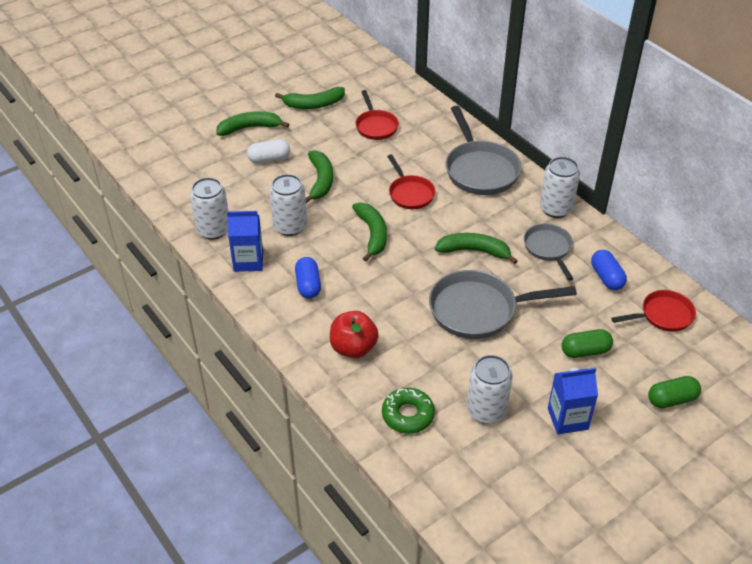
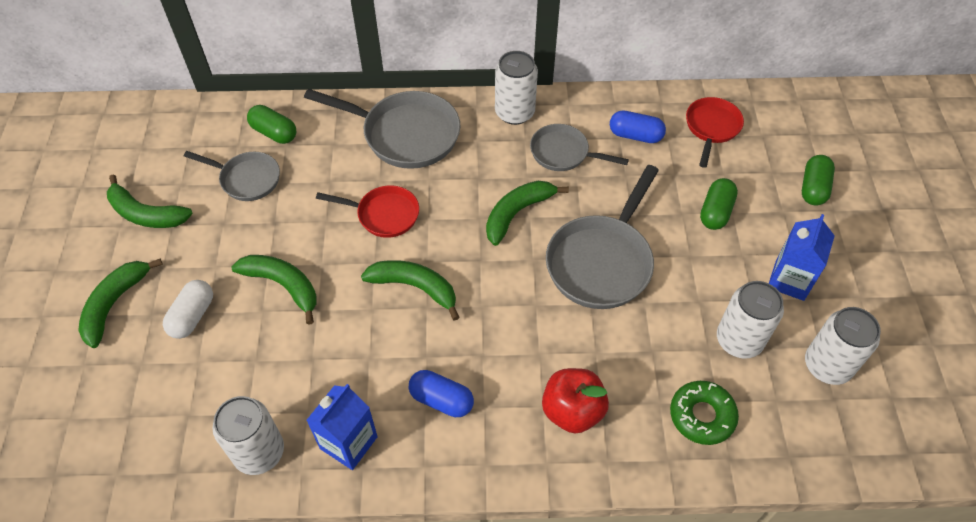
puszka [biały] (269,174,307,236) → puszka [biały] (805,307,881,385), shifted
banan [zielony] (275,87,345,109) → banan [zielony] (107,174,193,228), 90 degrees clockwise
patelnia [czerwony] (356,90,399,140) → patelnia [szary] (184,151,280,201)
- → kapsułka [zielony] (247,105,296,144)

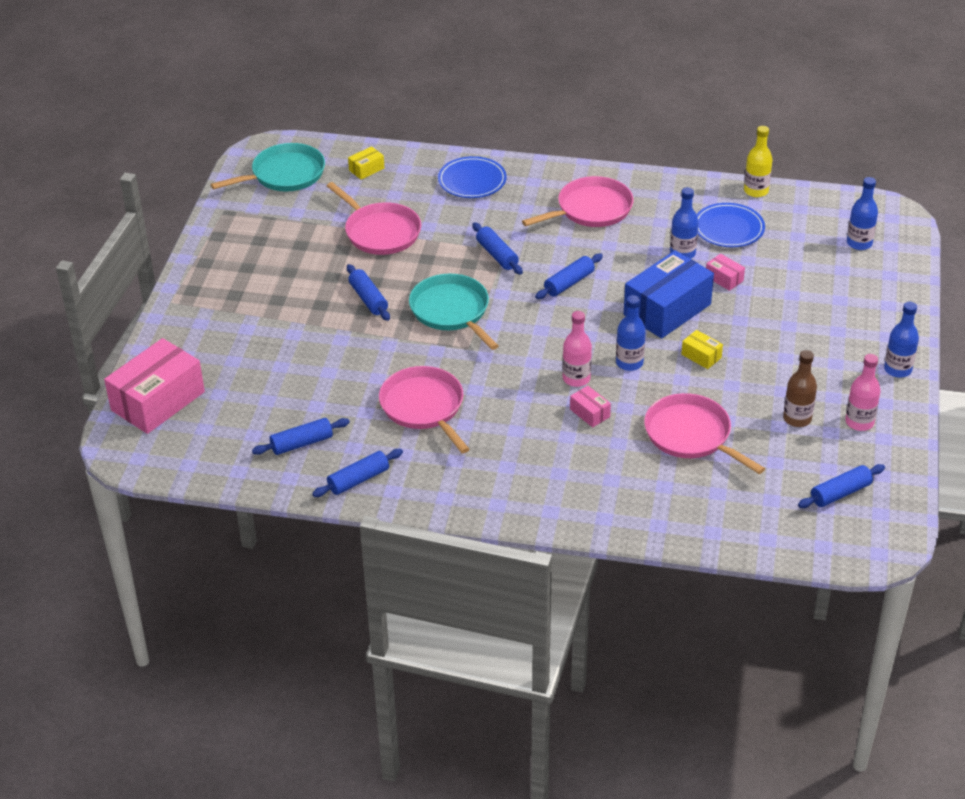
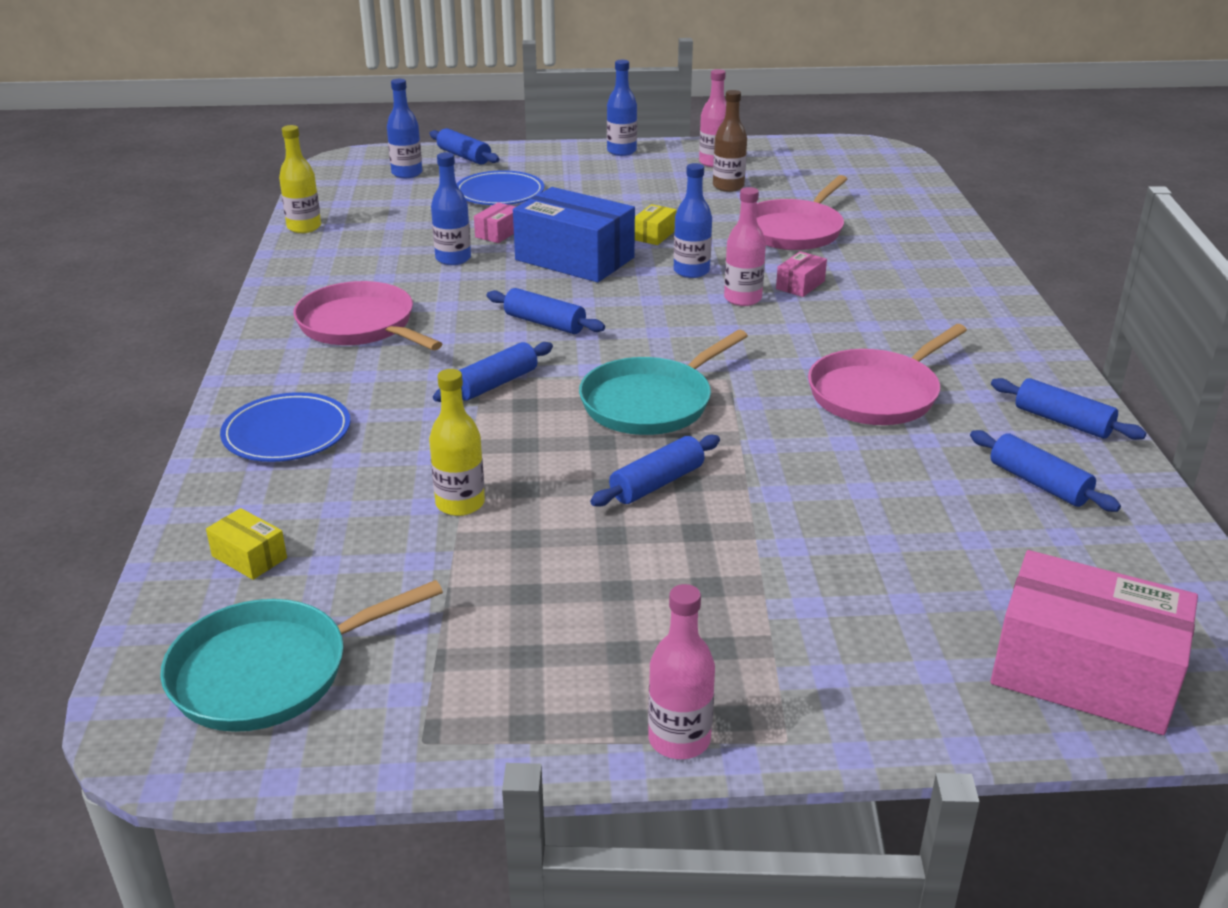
patelnia [turkusowy] (210,143,325,191) → patelnia [turkusowy] (160,580,443,732), 75 degrees counterclockwise
patelnia [różowy] (327,182,421,255) → butelka [żółty] (429,369,485,516)
talerz [niebieski] (697,203,765,247) → talerz [niebieski] (457,170,545,205), shifted
wałek do ciasta [niebieski] (798,464,885,508) → wałek do ciasta [niebieski] (429,128,499,165), shifted
- → butelka [różowy] (648,584,715,759)

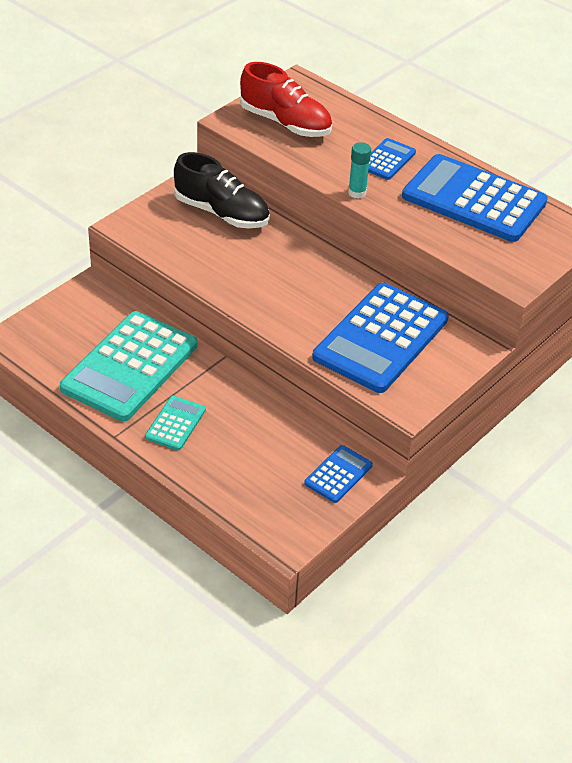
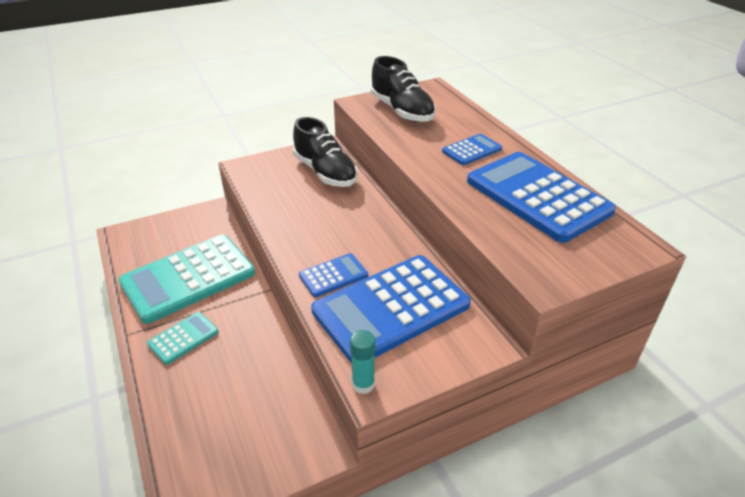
but [czerwony] (240,62,332,137) → but [czarny] (371,56,436,122)
kalkulator [niebieski] (304,445,373,503) → kalkulator [niebieski] (299,253,368,297), shifted
klej w sztyfcie [turkusowy] (348,142,371,199) → klej w sztyfcie [turkusowy] (350,330,376,394), shifted

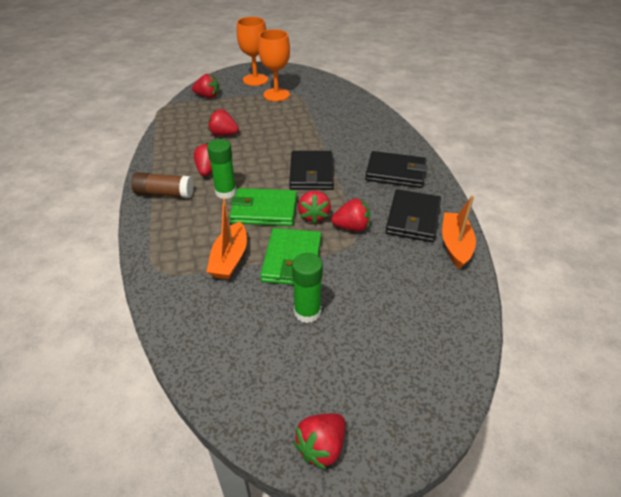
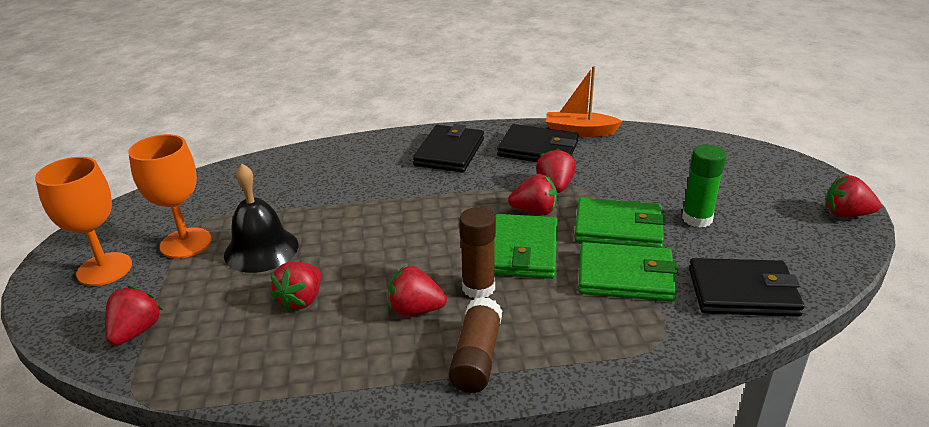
łódka [pomarańczowy] (206,197,247,279) → portfel [zielony] (578,242,678,301)
klej w sztyfcie [zielony] (207,139,236,199) → klej w sztyfcie [brązowy] (459,207,496,298)
portfel [czarny] (289,151,334,190) → portfel [czarny] (689,258,804,317), shifted
truskawka [czerwony] (293,413,345,470) → truskawka [czerwony] (826,176,881,217), 150 degrees clockwise
- → dzwonek [czarny] (224,164,298,273)

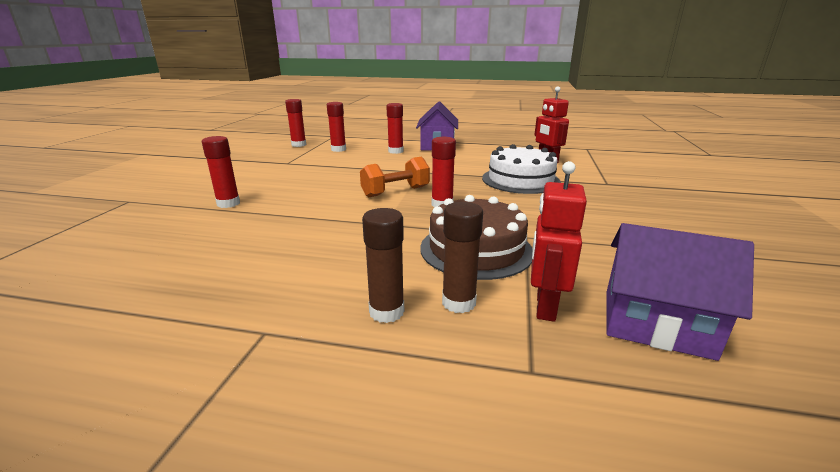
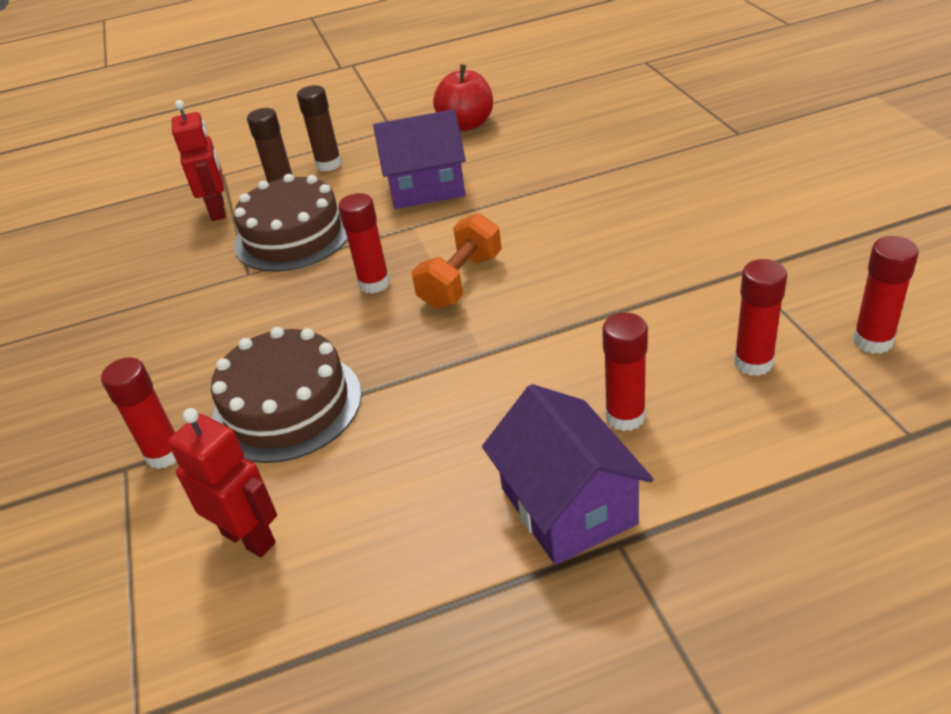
klej w sztyfcie [czerwony] (202,136,240,208) → klej w sztyfcie [czerwony] (101,357,176,469), shifted
tort [biały] (482,144,561,194) → tort [brązowy] (211,327,362,463)
domek [fioletowy] (606,223,754,361) → domek [fioletowy] (373,109,466,209), shifted
- → jabłko [czerwony] (433,64,493,131)

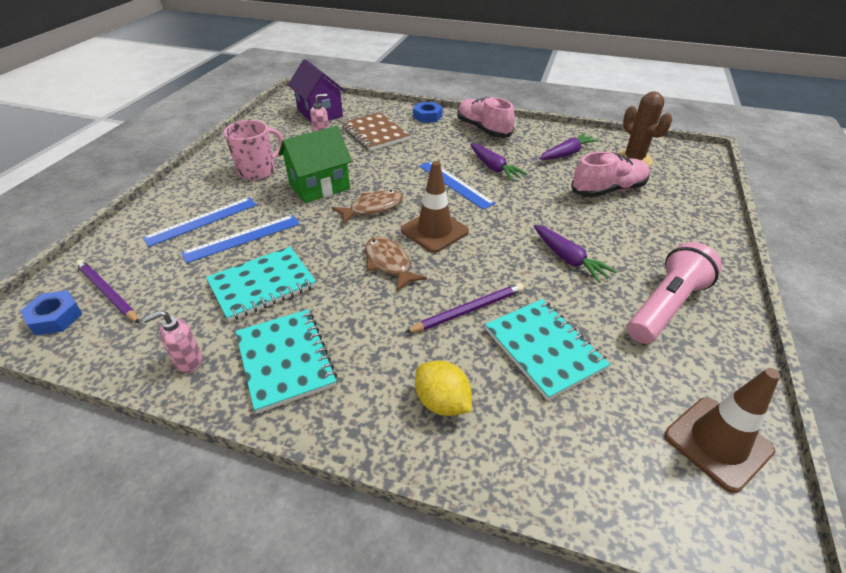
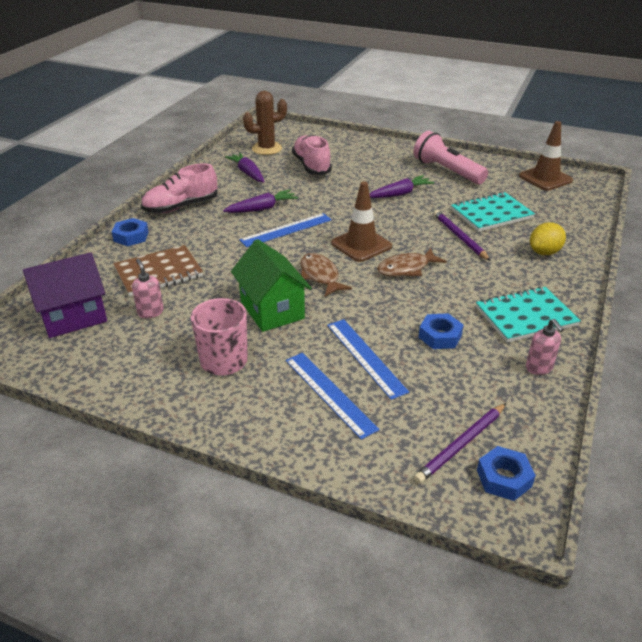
zeszyt [turkusowy] (206,247,316,322) → nakrętka [niebieski] (419,313,464,349)

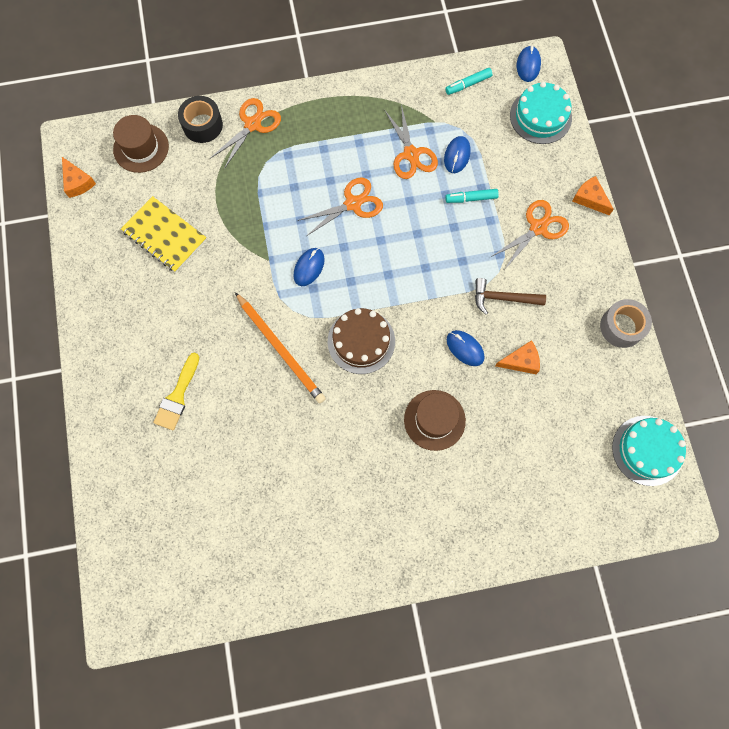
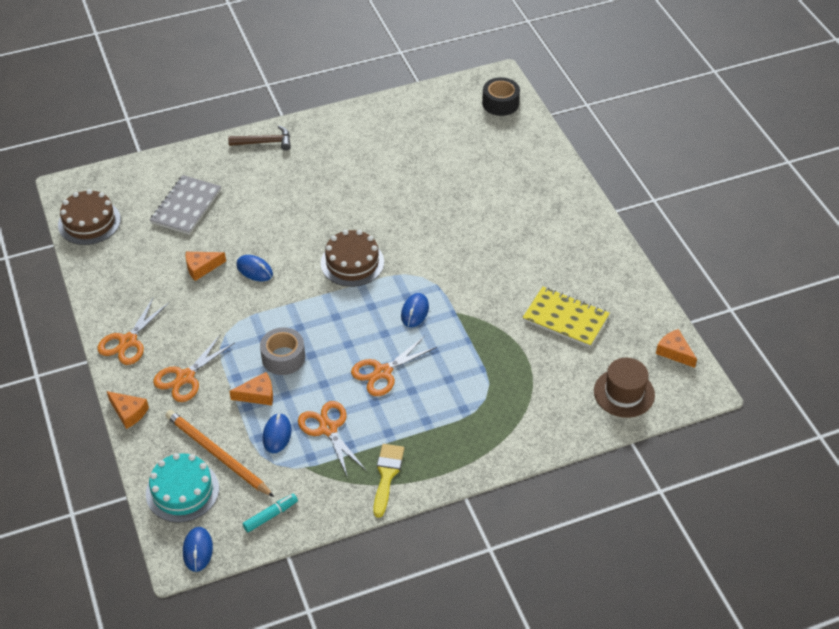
pędzel [żółty] (153,353,199,430) → pędzel [żółty] (373,444,404,518), shifted
taśma klejąca [czarny] (178,96,223,143) → taśma klejąca [czarny] (482,77,520,116), shifted
nożyczki [pomarańczowy] (210,98,281,169) → nożyczki [pomarańczowy] (97,297,170,365), shifted
ołówek [pomarańczowy] (235,292,326,403) → ołówek [pomarańczowy] (166,410,274,497), shifted
kapelusz [brązowy] (404,390,466,451) → -
flamaster [turkusowy] (445,189,499,203) → ser [pomarańczowy] (229,372,273,405)
młotek [brązowy] (475,278,546,315) → młotek [brązowy] (228,126,291,151), shifted
taśma klejąca [szary] (600,299,652,348) → taśma klejąca [szary] (260,327,305,375), shifted
tort [turkusowy] (612,416,686,486) → tort [brązowy] (58,189,121,245)
- → zeszyt [szary] (150,175,221,235)

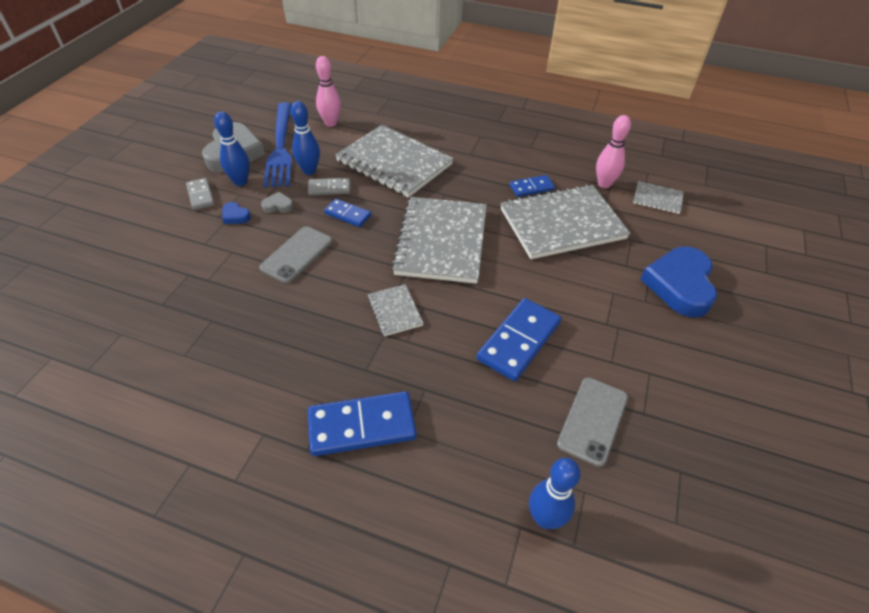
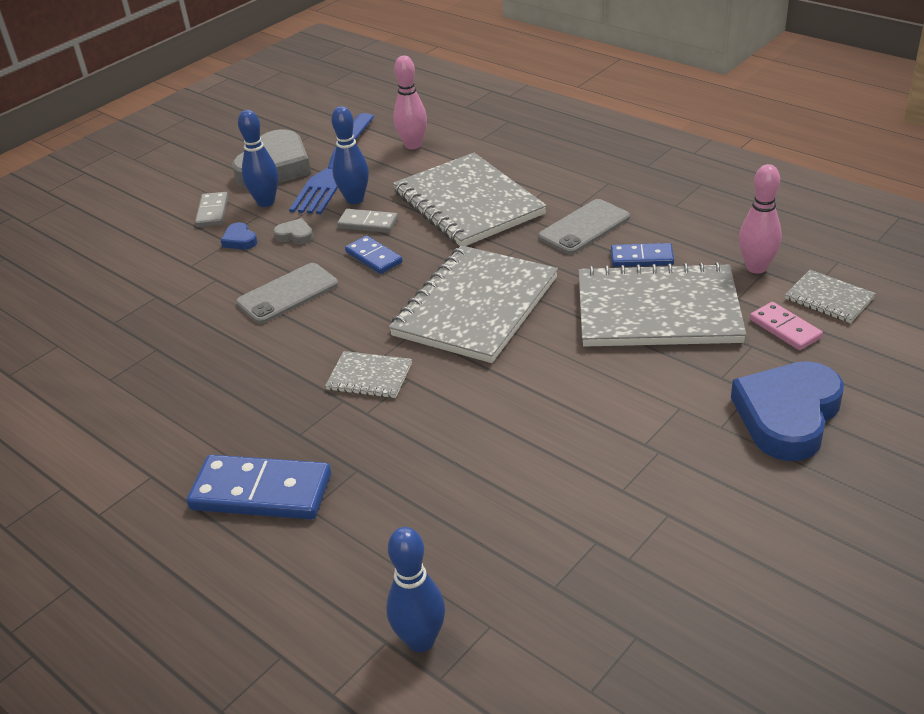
zeszyt [szary] (367,284,424,336) → zeszyt [szary] (325,351,412,398), 75 degrees counterclockwise
kostka domina [niebieski] (477,298,561,381) → -
telefon [szary] (557,377,628,467) → telefon [szary] (538,199,630,254), shifted
- → kostka domina [różowy] (750,302,823,350)

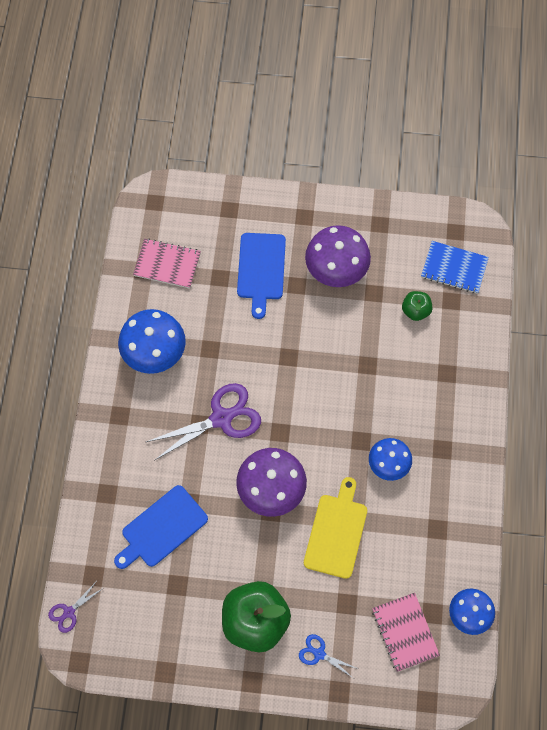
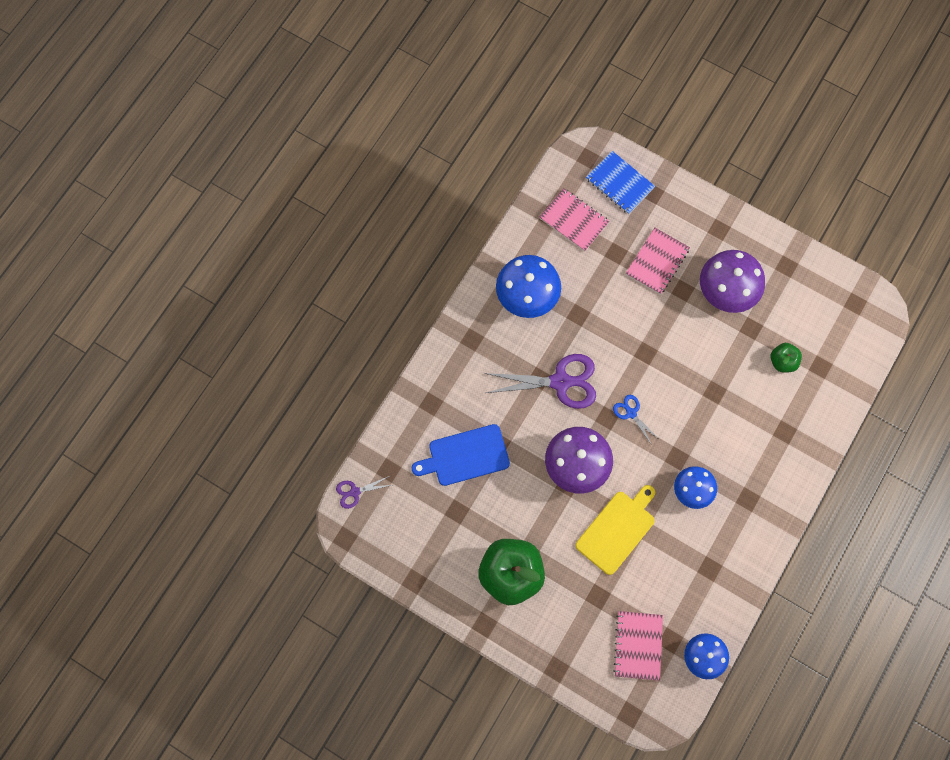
deska do krojenia [niebieski] (237,233,286,319) → zeszyt [różowy] (626,228,690,295)
nożyczki [niebieski] (299,634,358,678) → nożyczki [niebieski] (613,395,658,445), shifted
zeszyt [niebieski] (421,241,489,294) → zeszyt [niebieski] (586,151,655,214), shifted

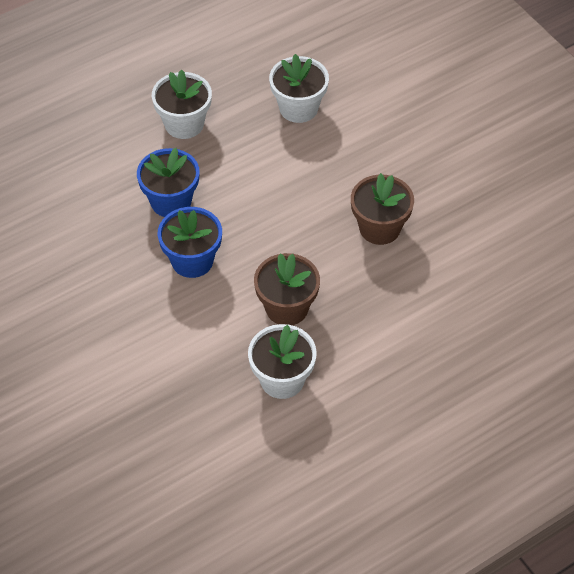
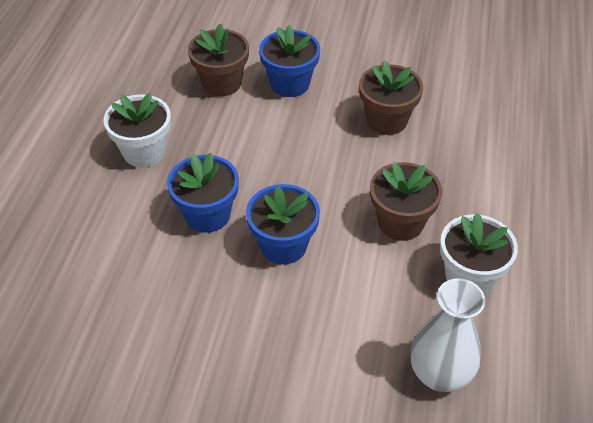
doniczka [biały] (269,54,329,123) → doniczka [brązowy] (188,24,249,96)
- → doniczka [niebieski] (259,24,320,97)
- → wazon [biały] (410,278,486,392)

